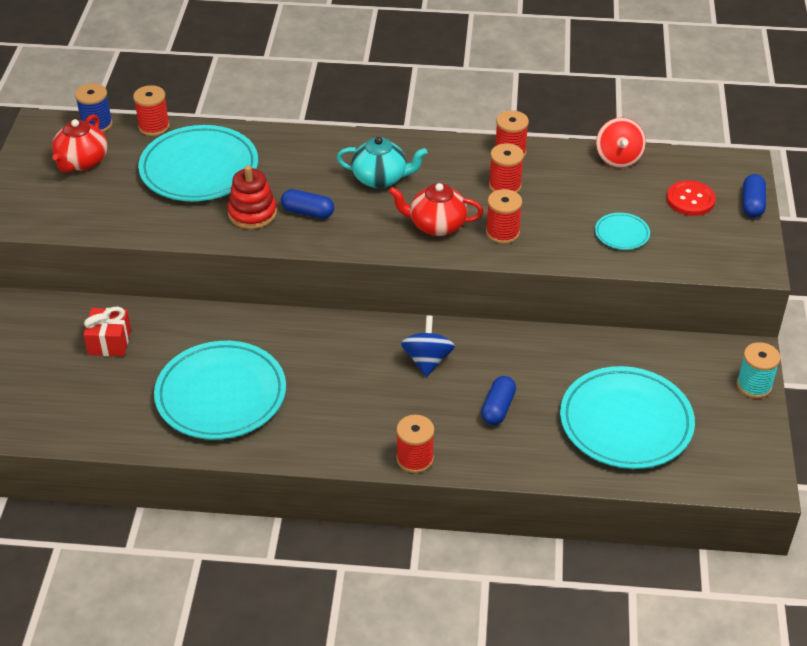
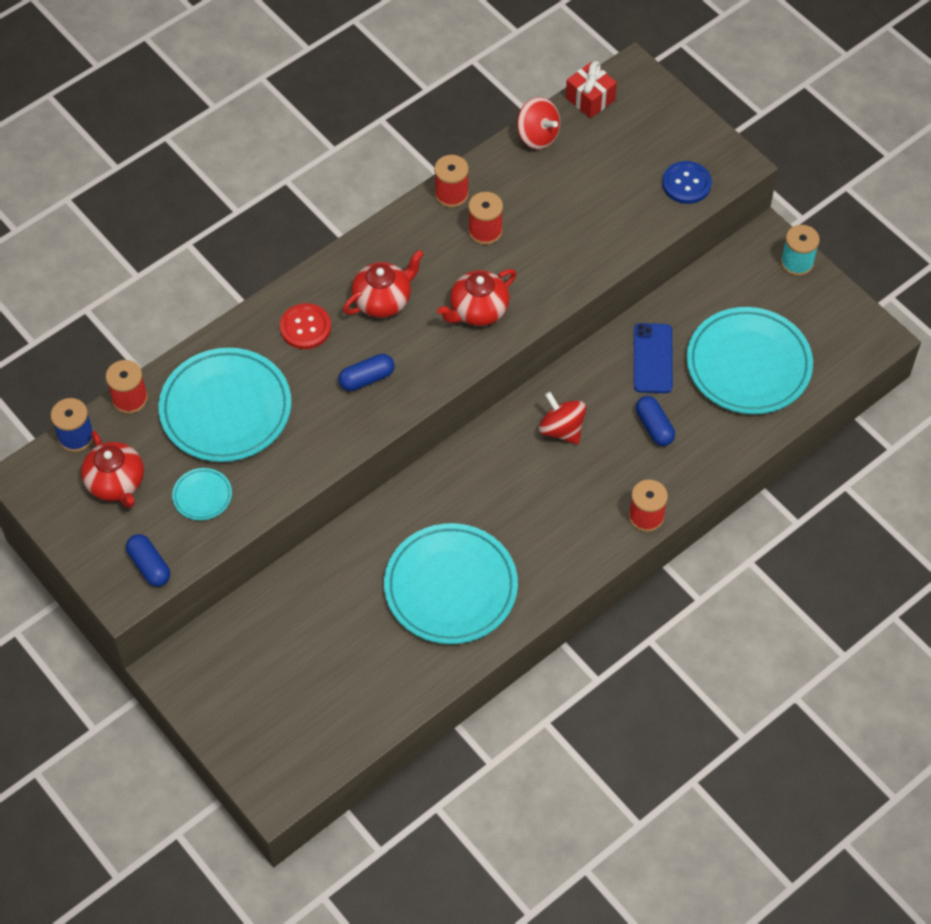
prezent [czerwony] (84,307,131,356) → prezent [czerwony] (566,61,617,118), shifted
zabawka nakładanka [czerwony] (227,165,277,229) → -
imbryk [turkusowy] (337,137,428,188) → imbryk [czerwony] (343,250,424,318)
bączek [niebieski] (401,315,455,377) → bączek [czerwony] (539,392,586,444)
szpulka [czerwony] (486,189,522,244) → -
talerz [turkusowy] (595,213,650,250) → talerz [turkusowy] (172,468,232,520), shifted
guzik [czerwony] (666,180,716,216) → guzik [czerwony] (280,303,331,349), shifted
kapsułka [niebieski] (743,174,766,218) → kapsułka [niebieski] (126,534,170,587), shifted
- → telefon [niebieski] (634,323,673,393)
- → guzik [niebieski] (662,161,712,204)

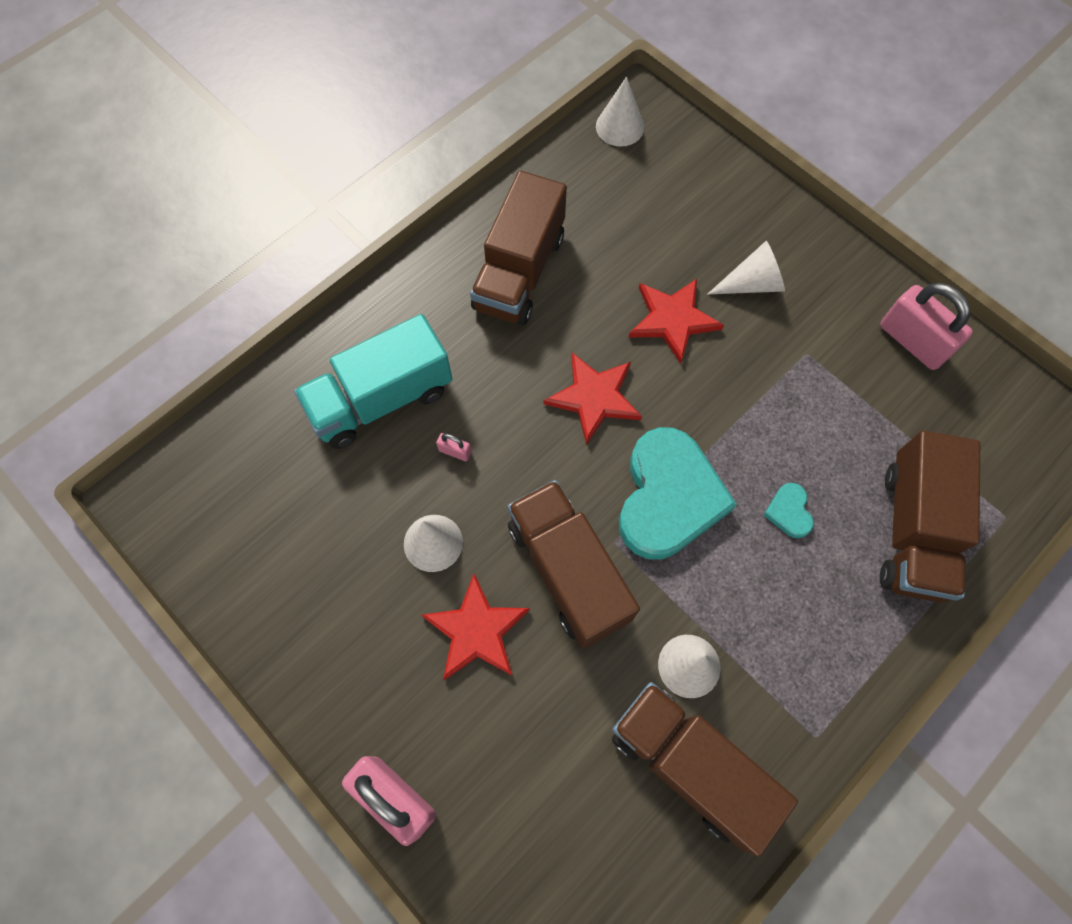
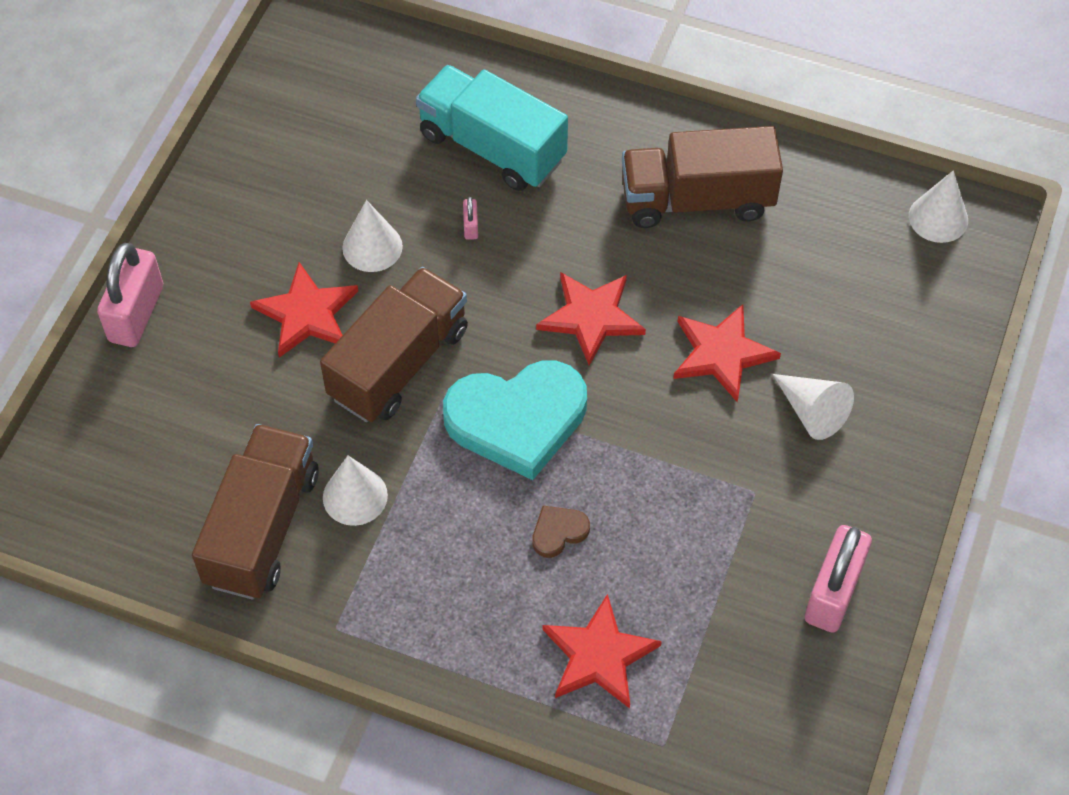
serce [turkusowy] (764,483,814,538) → serce [brązowy] (532,506,590,558)
ciężarówka [brązowy] (880,431,980,603) → gwiazda [czerwony] (543,594,662,709)

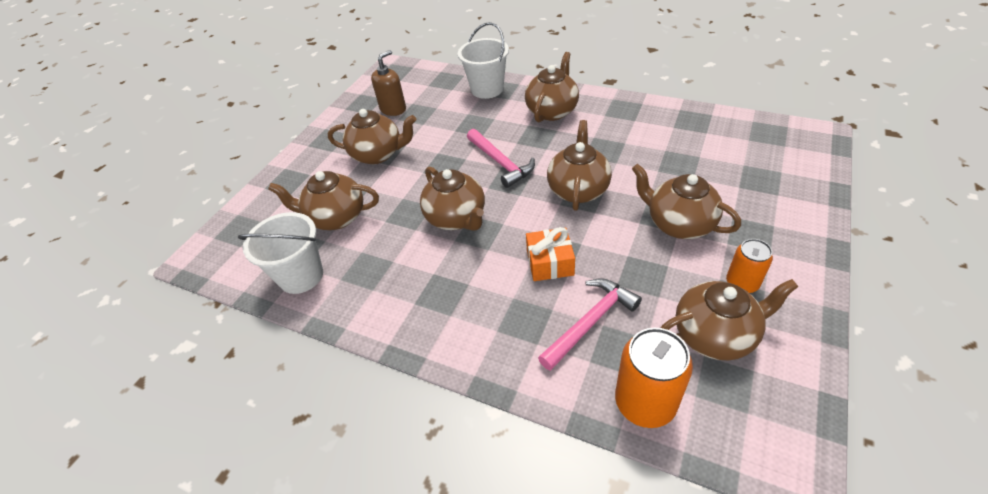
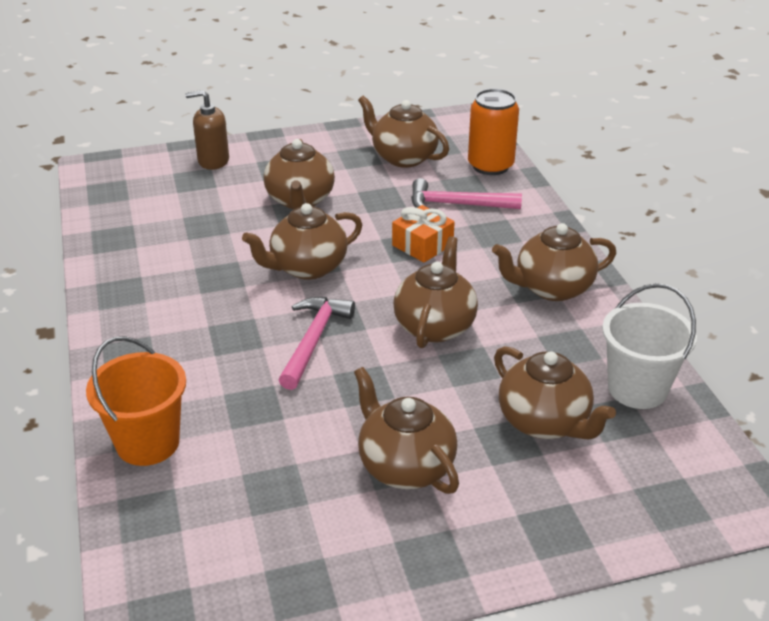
dozownik mydła [brązowy] (371,50,406,116) → dozownik mydła [brązowy] (185,90,229,170), shifted
wiadro [biały] (458,22,509,99) → wiadro [pomarańczowy] (86,336,186,466)
imbryk [brązowy] (525,52,579,122) → imbryk [brązowy] (492,223,616,301), shifted
puszka [pomarańczowy] (726,239,773,293) → -

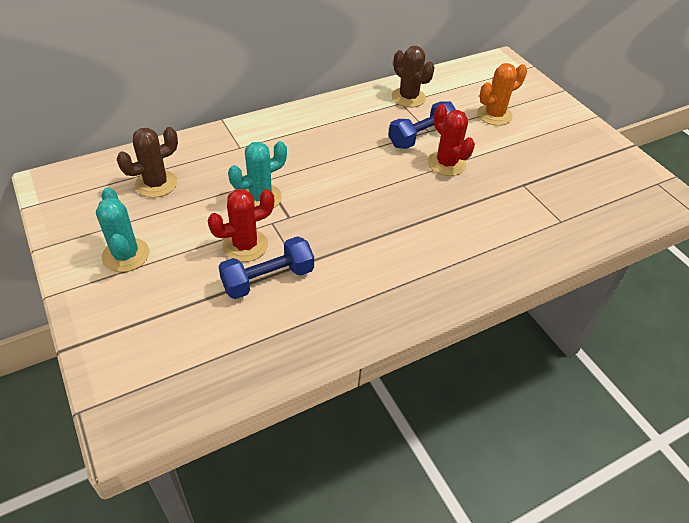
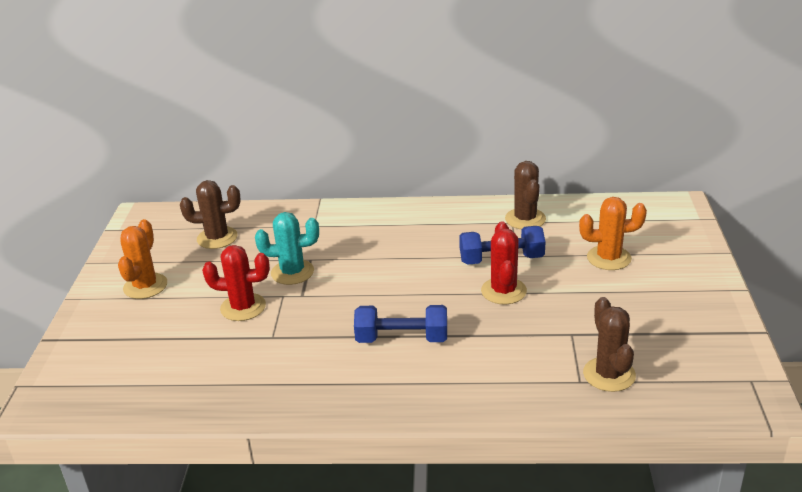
kaktus [turkusowy] (96,187,149,272) → kaktus [pomarańczowy] (118,219,167,299)
hantel [niebieski] (218,236,314,299) → hantel [niebieski] (354,305,447,343), shifted
- → kaktus [brązowy] (583,297,636,392)

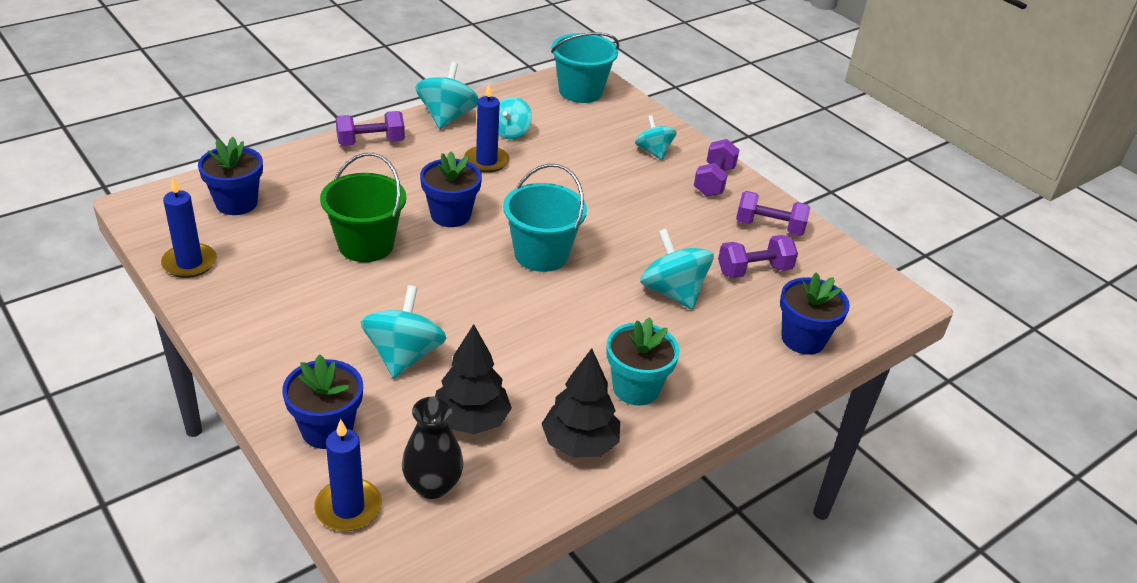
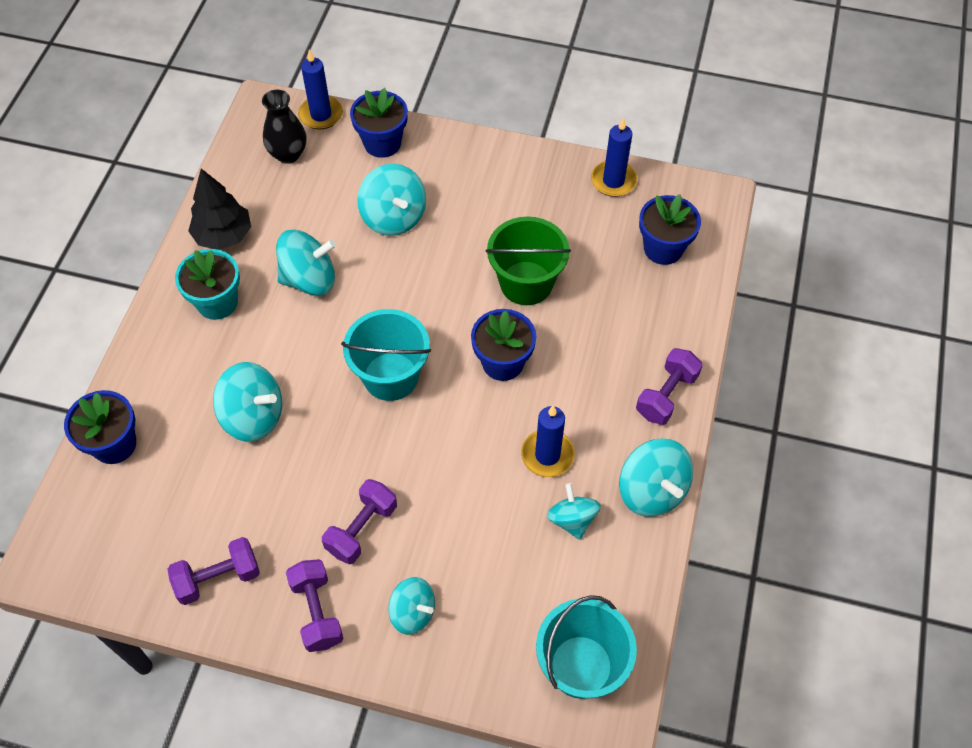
drzewko [czarny] (435,324,512,434) → -
hantel [fioletowy] (718,235,798,278) → hantel [fioletowy] (322,479,397,564), shifted
- → bączek [turkusowy] (276,230,336,296)

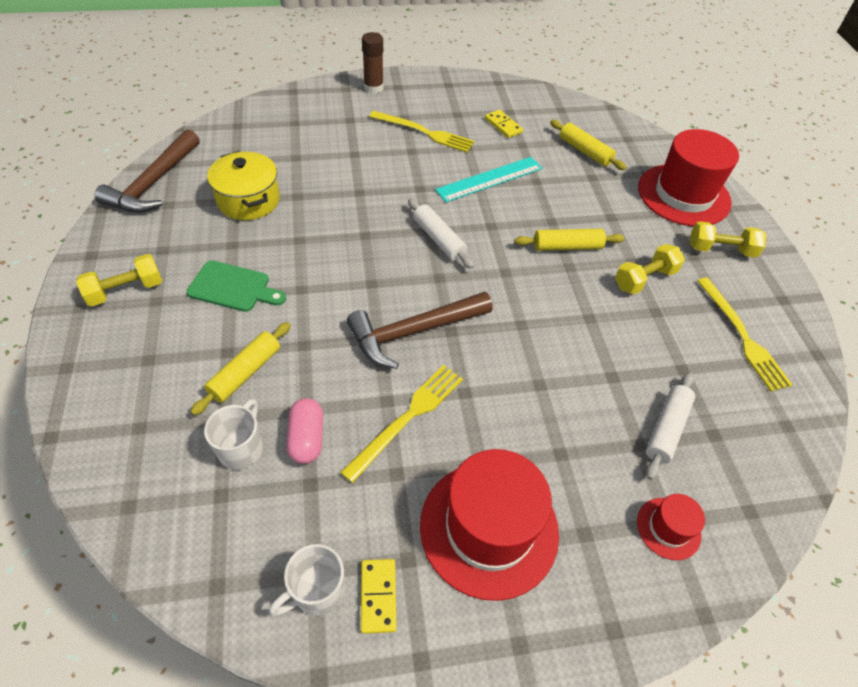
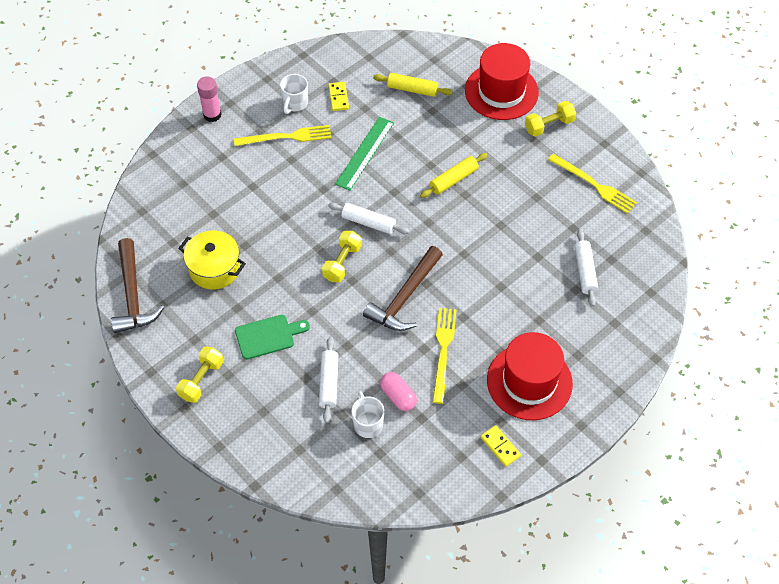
wałek do ciasta [żółty] (191,322,291,416) → wałek do ciasta [biały] (319,337,338,423)
kubek [biały] (269,544,345,616) → kubek [biały] (280,74,308,114), shifted
klej w sztyfcie [brązowy] (362,32,384,94) → klej w sztyfcie [różowy] (197,76,222,122)
linijka [turkusowy] (435,157,542,202) → linijka [zielony] (335,117,394,190)
kostka domina [żółty] (485,110,523,138) → kostka domina [żółty] (328,82,349,111), 60 degrees clockwise
hantel [żółty] (615,244,685,294) → hantel [żółty] (322,231,362,282), shifted
kapelusz [czerwony] (637,494,705,560) → -

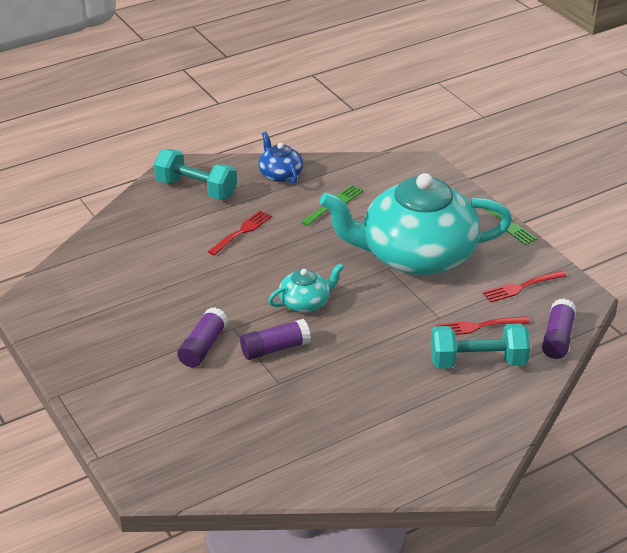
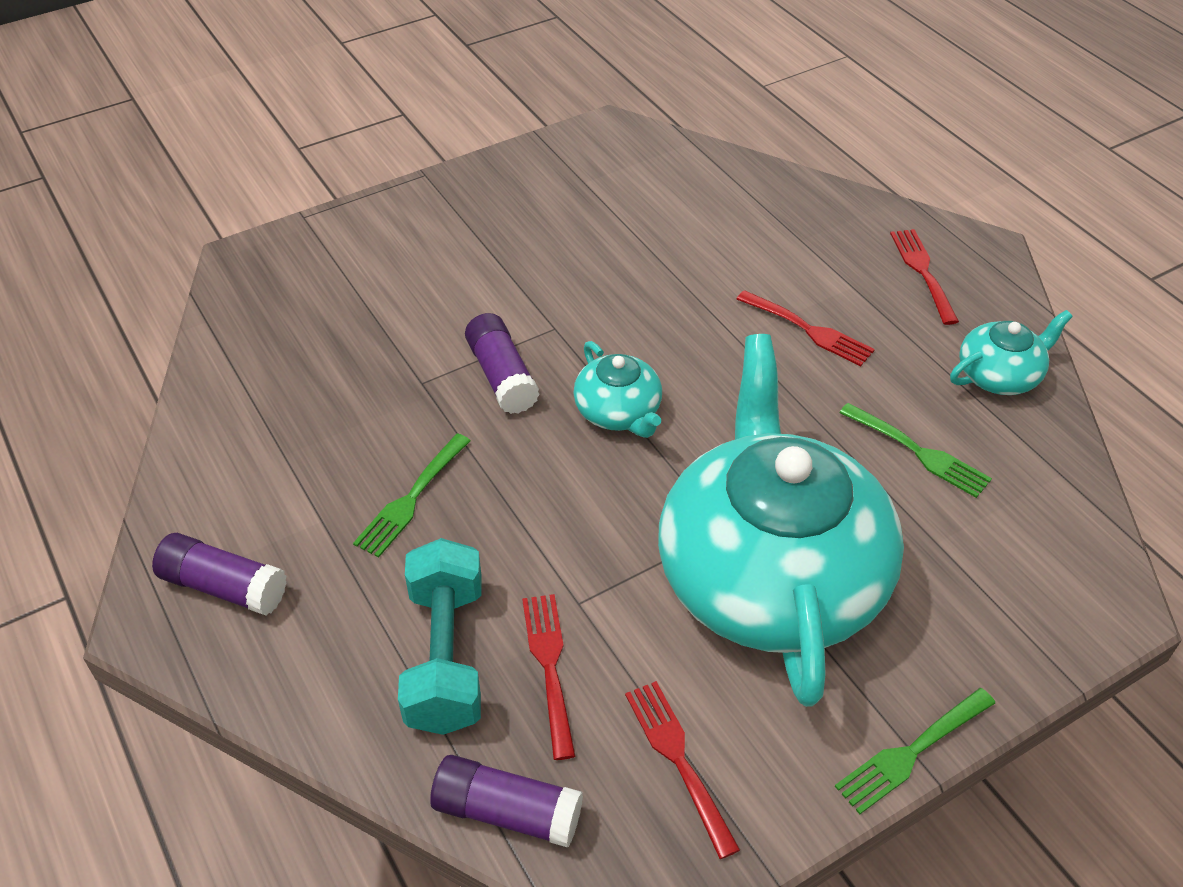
hantel [turkusowy] (154,149,237,200) → widelec [czerwony] (890,229,959,325)
klej w sztyfcie [fioletowy] (177,307,228,368) → klej w sztyfcie [fioletowy] (152,533,287,615), shifted
imbryk [niebieski] (258,132,303,184) → imbryk [turkusowy] (950,310,1073,395)
- → widelec [zielony] (353,433,471,558)

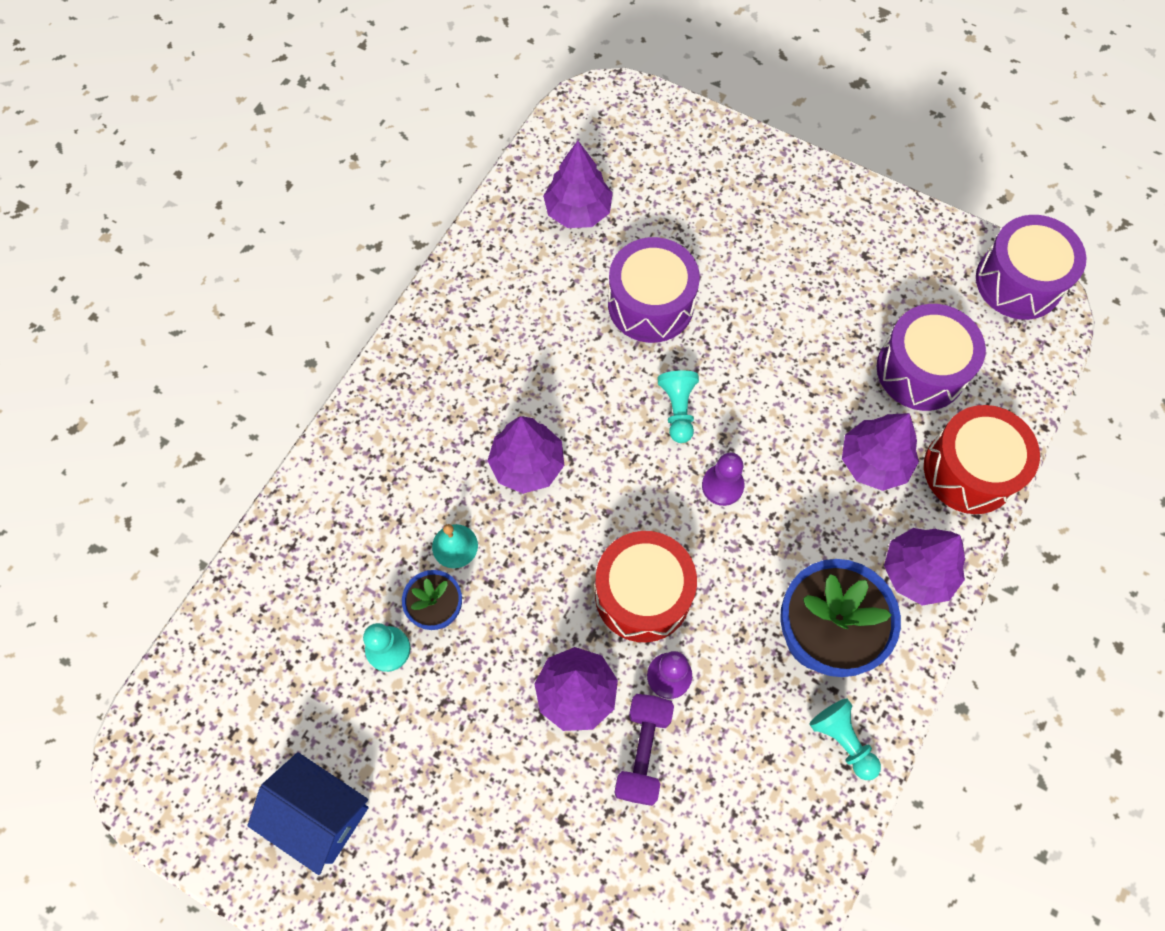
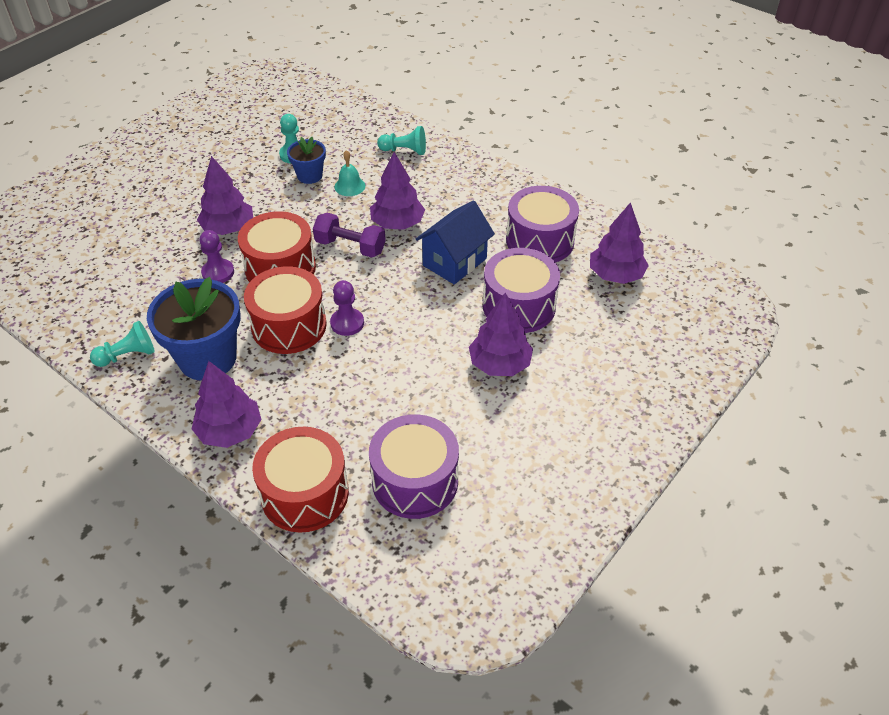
domek [niebieski] (248,752,369,875) → domek [niebieski] (416,200,495,285), shifted
hantel [fioletowy] (614,694,674,806) → hantel [fioletowy] (313,213,386,258), shifted
pionek [turkusowy] (657,370,699,443) → pionek [turkusowy] (377,126,426,155), shifted
drzewko [fioletowy] (842,413,919,491) → drzewko [fioletowy] (469,293,533,376), shifted
bęben [fioletowy] (976,215,1086,320) → bęben [fioletowy] (506,186,579,262), shifted
- → bęben [czerwony] (244,266,327,354)

